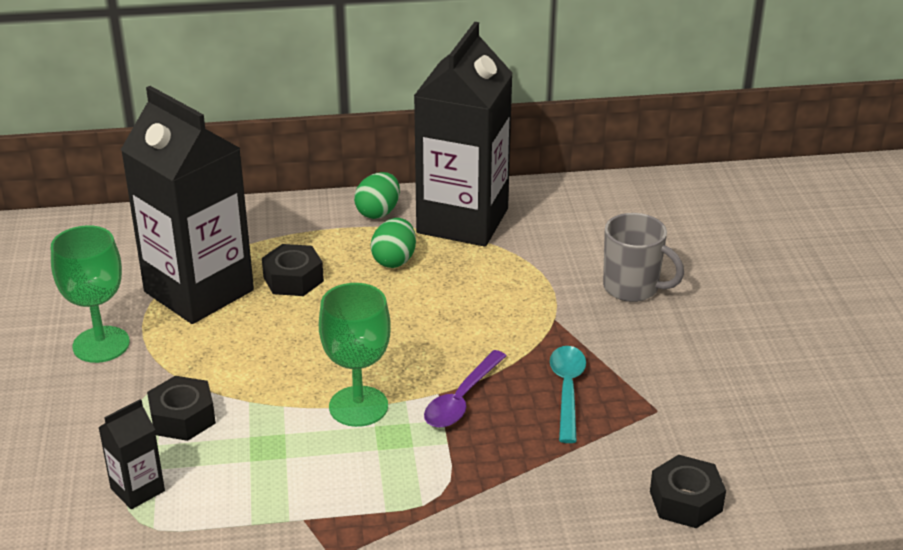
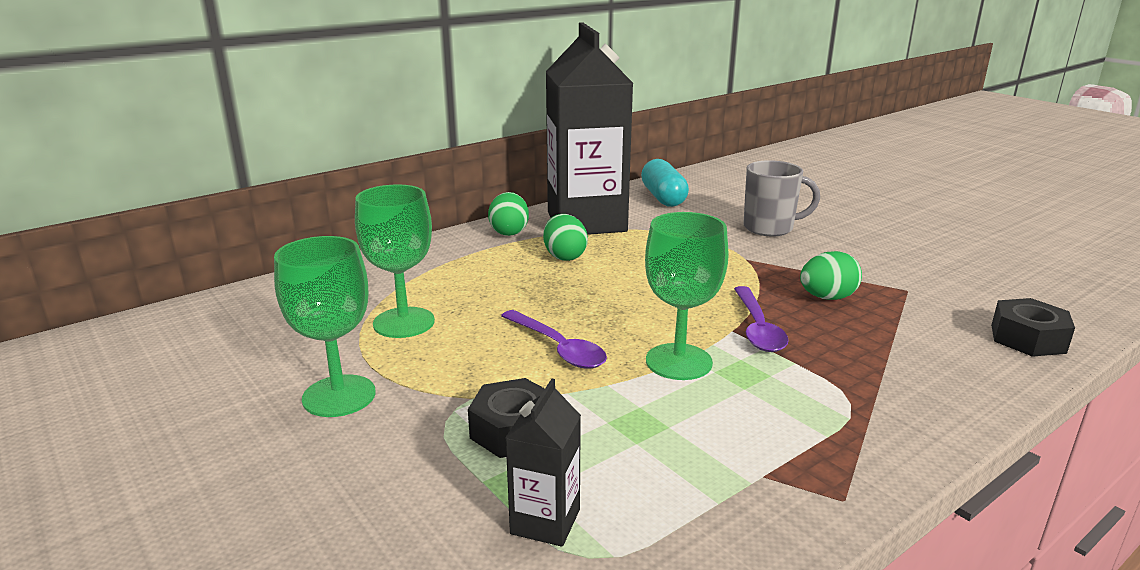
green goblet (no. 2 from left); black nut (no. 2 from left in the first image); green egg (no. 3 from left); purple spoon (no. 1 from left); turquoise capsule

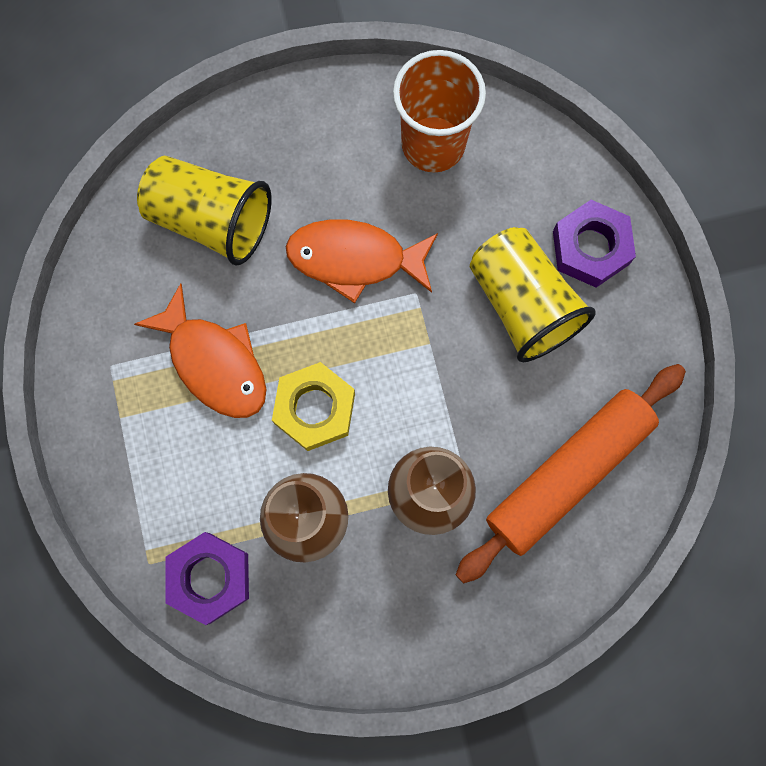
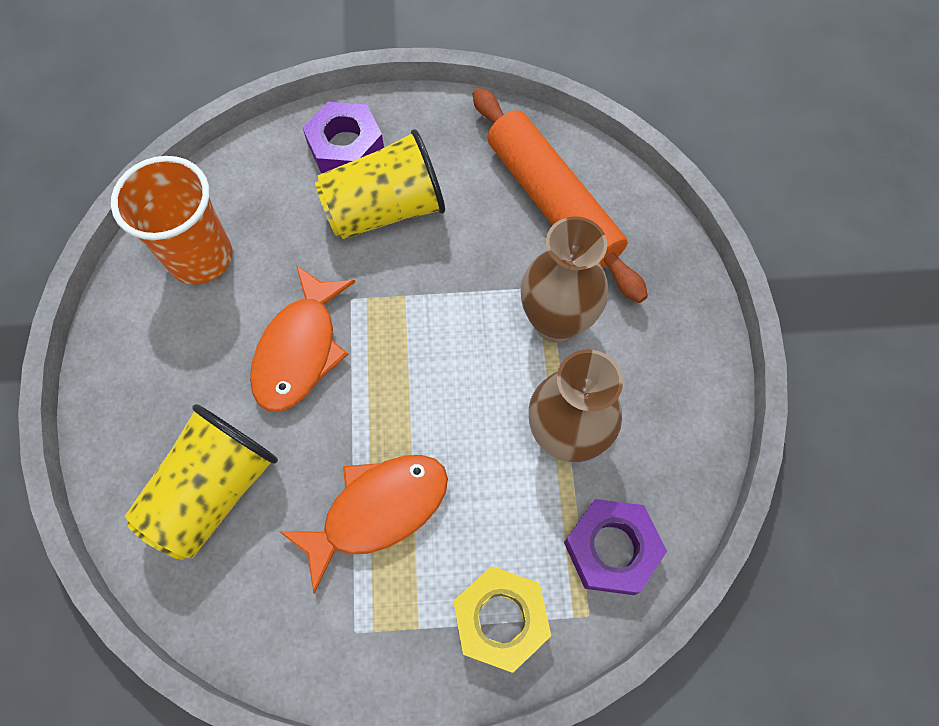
yellow nut

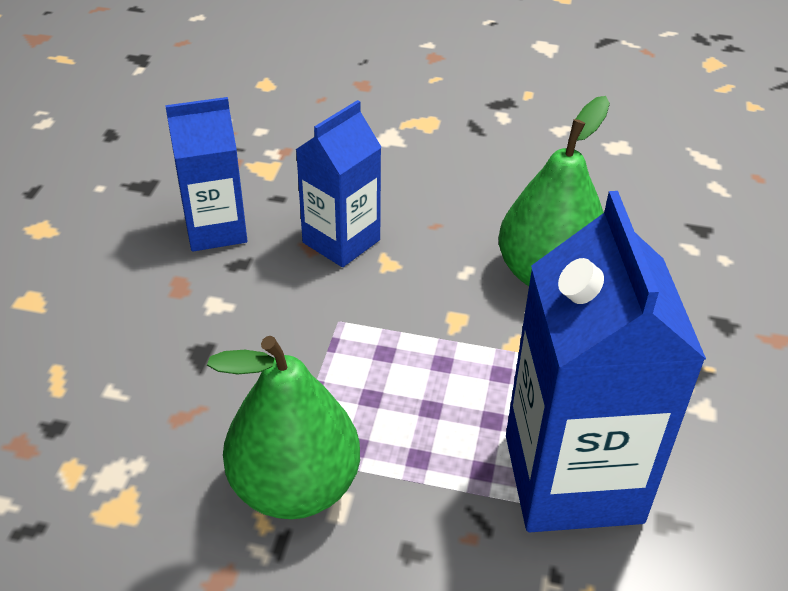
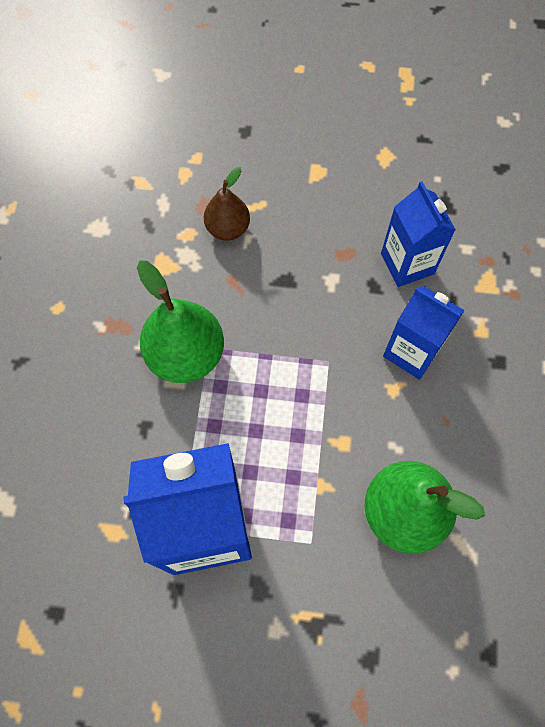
brown pear

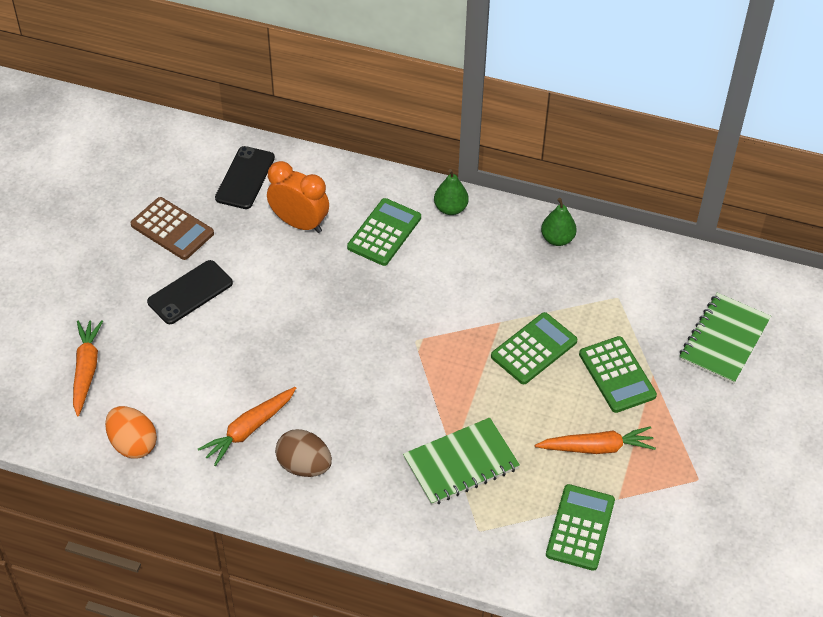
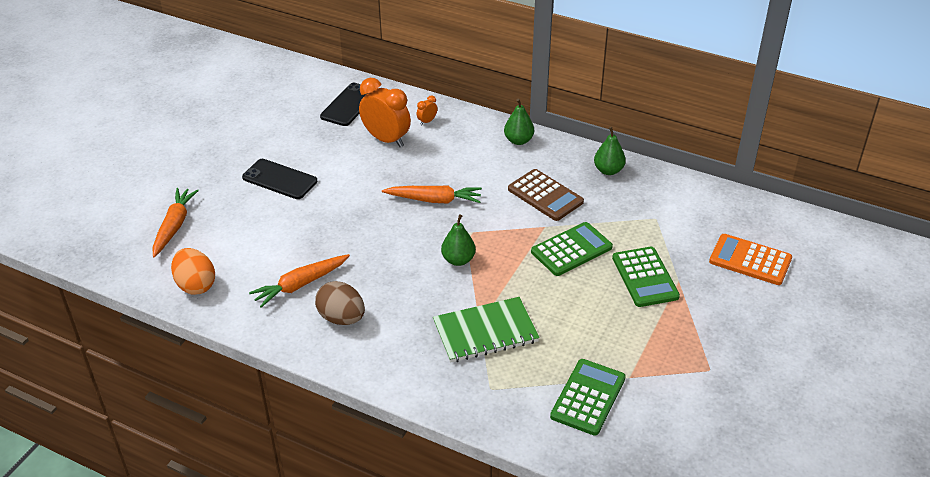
brown calculator; black phone (no. 1 from left); green calculator (no. 1 from left in the first image); orange carrot (no. 3 from left); orange calculator; orange clock (no. 2 from left); green pear (no. 1 from left)

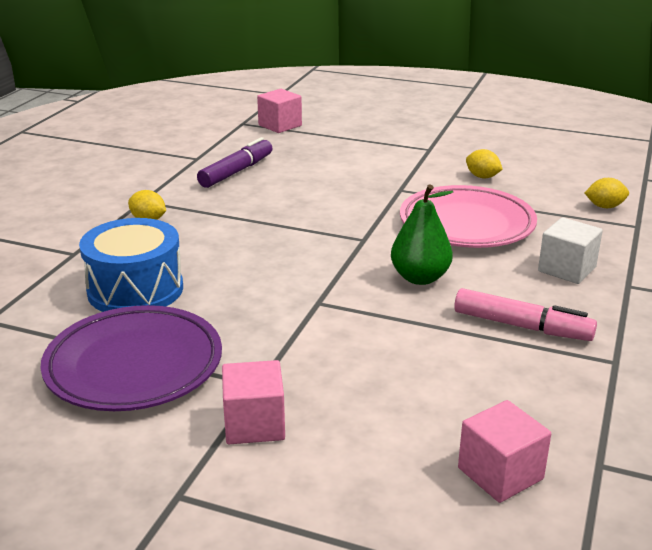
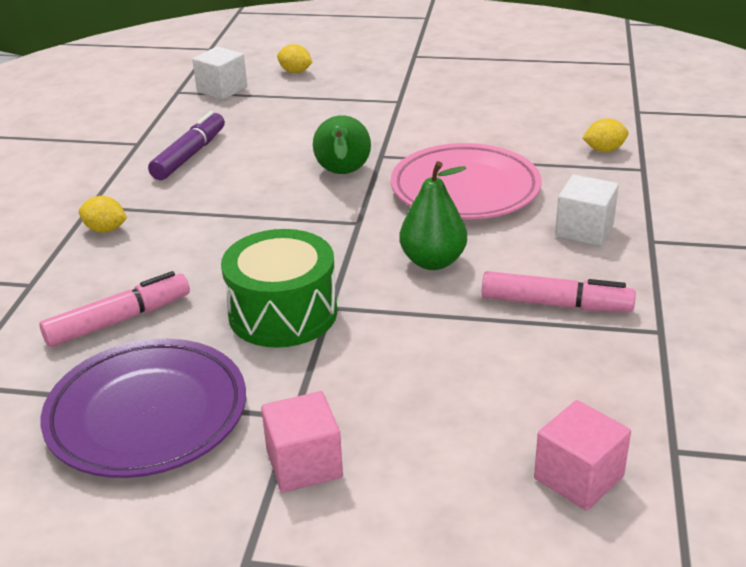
pink marker (no. 1 from left); white cube (no. 1 from left); yellow lemon (no. 2 from left); green drum; green pear (no. 1 from left)

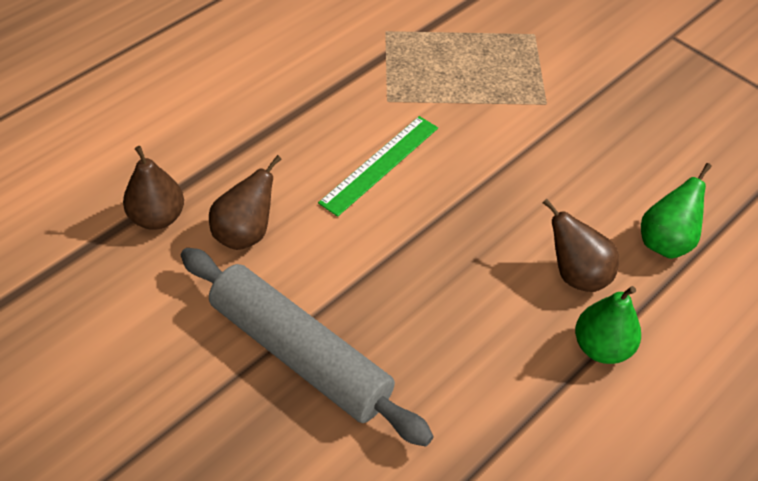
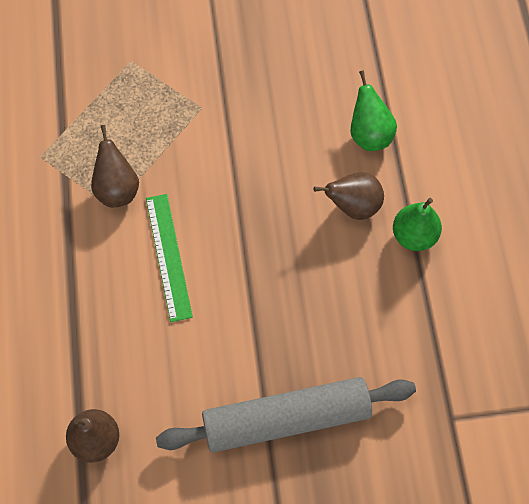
brown pear (no. 2 from left)

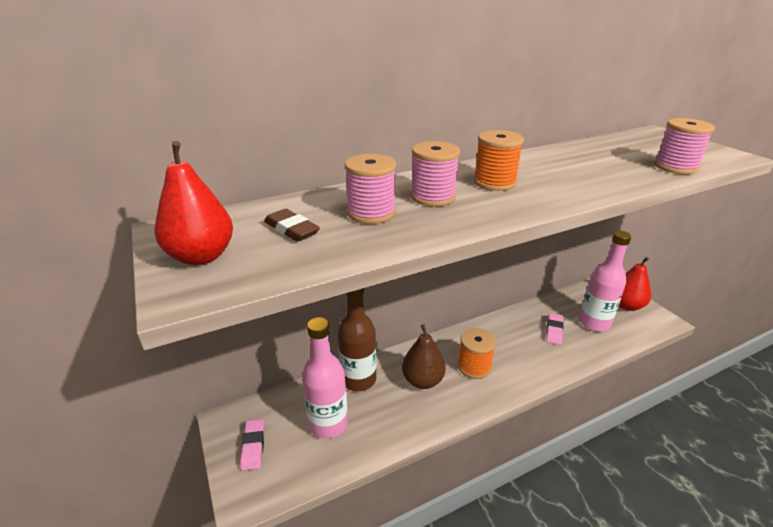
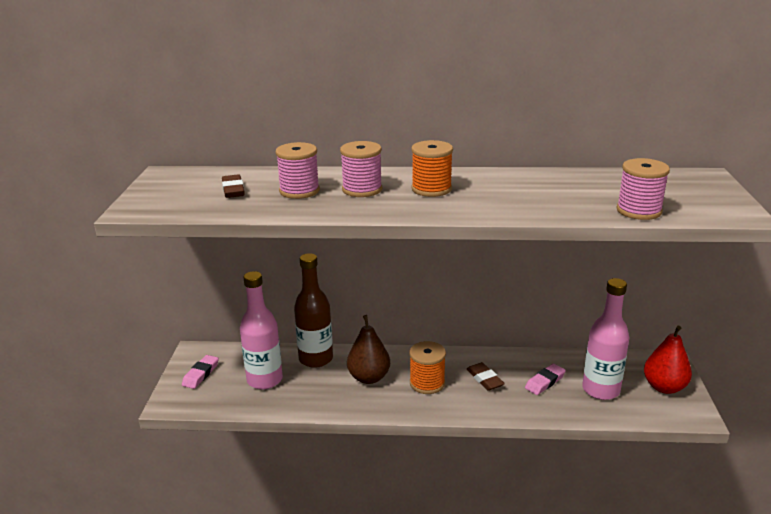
red pear (no. 1 from left in the first image); brown eraser (no. 2 from left)

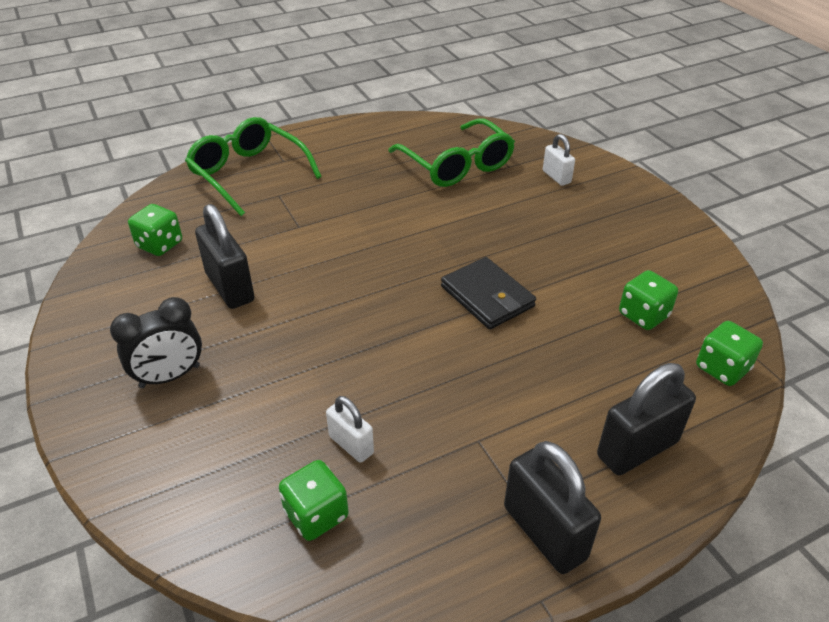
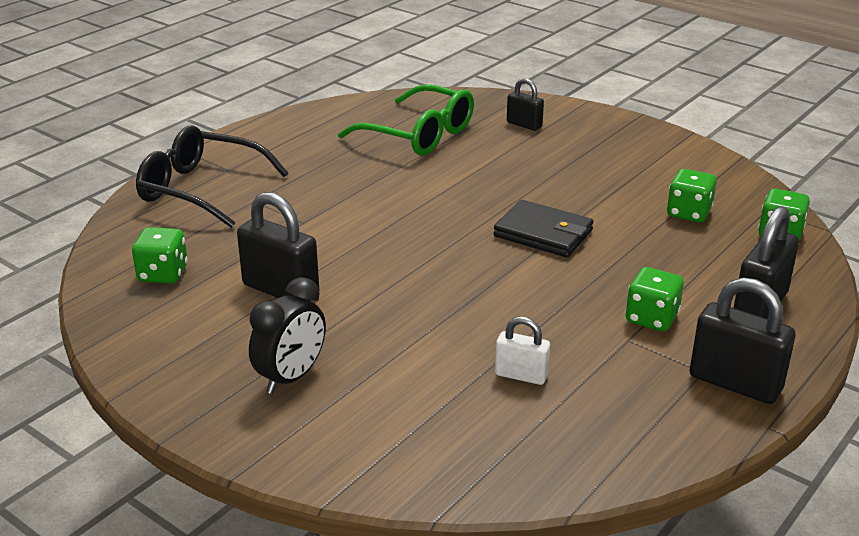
black glasses; green dice (no. 2 from left); black padlock (no. 2 from left)

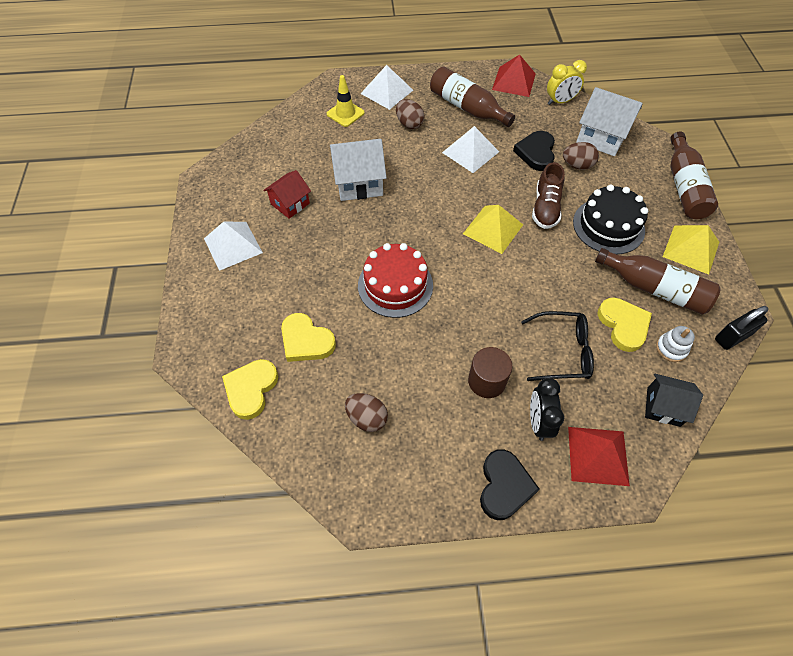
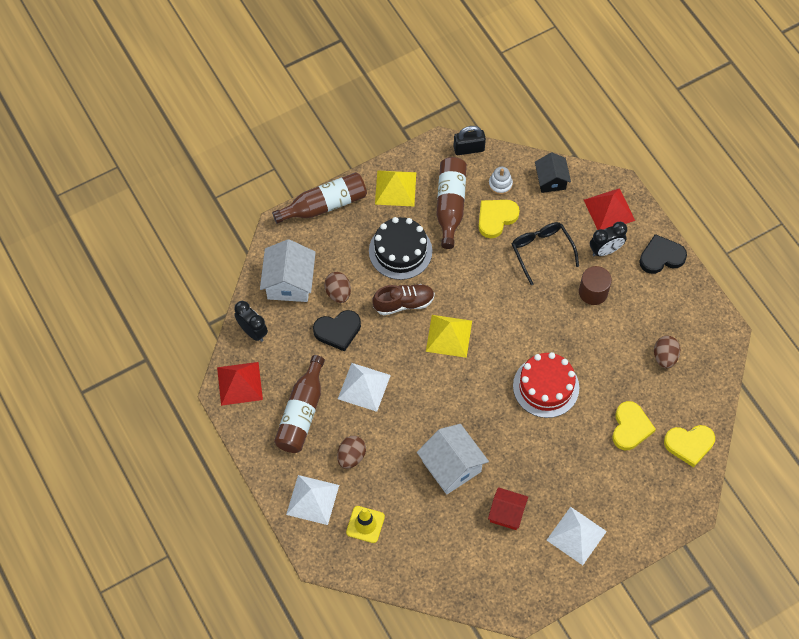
black clock (no. 1 from left); black padlock

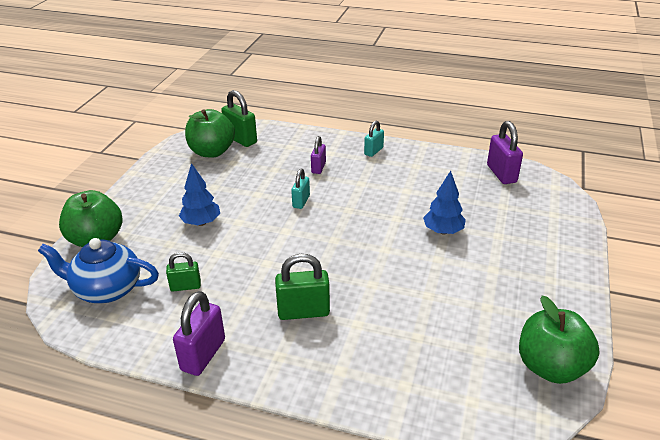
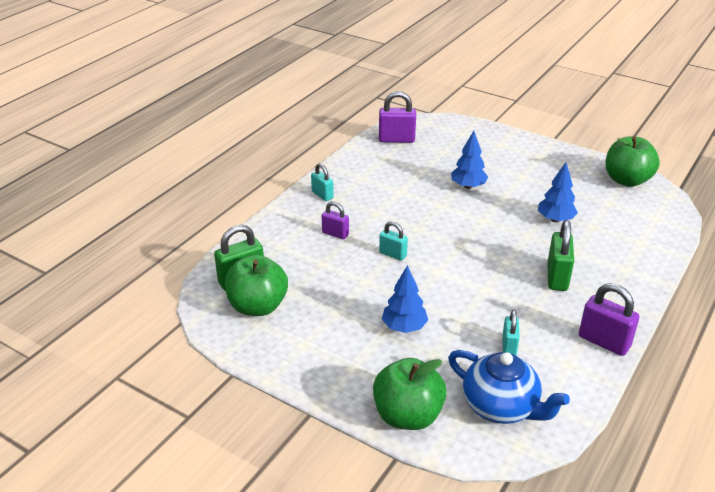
blue teapot; turquoise padlock (no. 3 from left); blue tree (no. 3 from left)

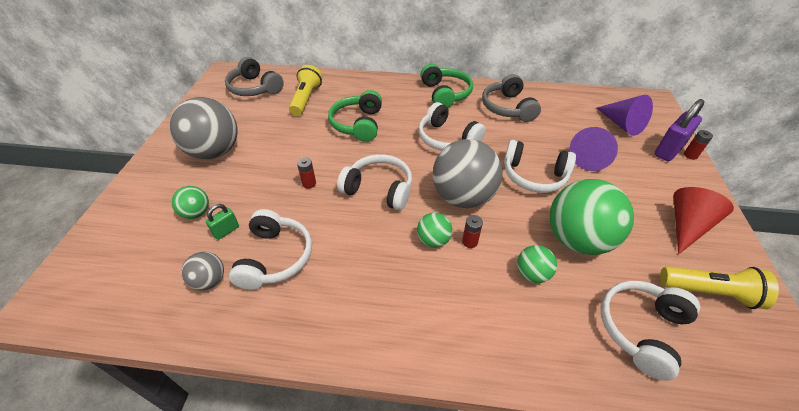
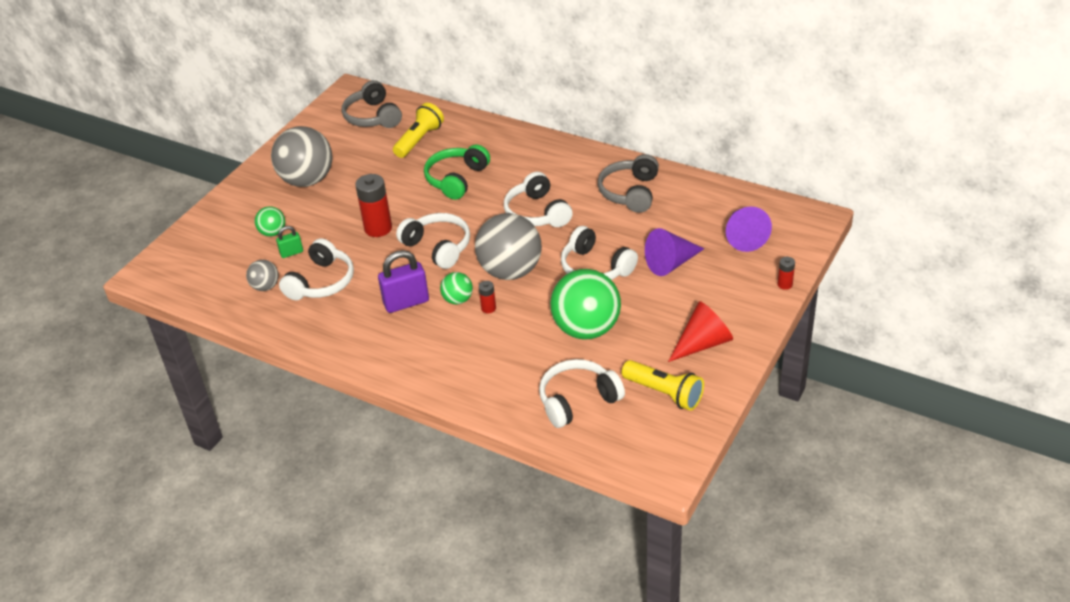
red battery (no. 1 from left); green headphones (no. 2 from left in the first image); green ball (no. 3 from left in the first image); purple padlock

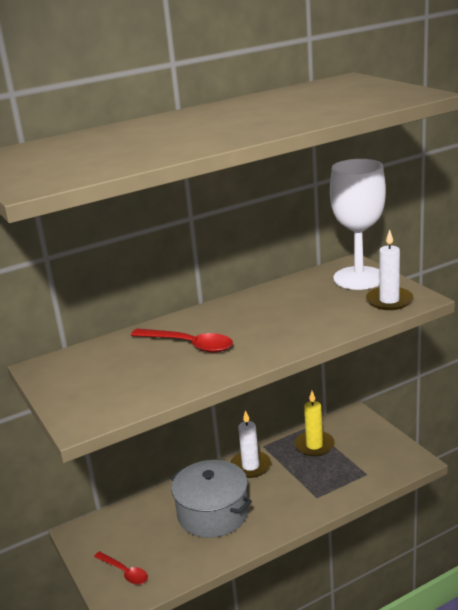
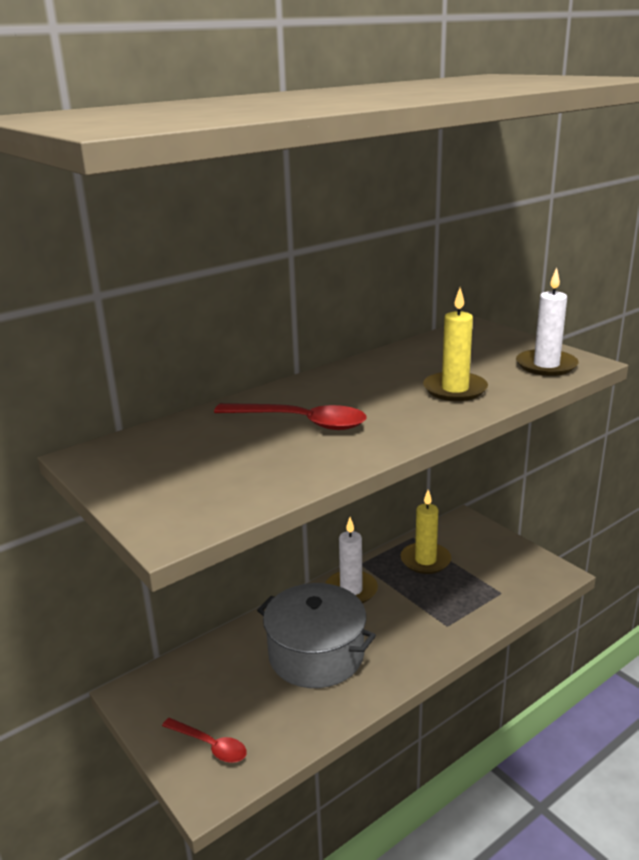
white goblet; yellow candle (no. 2 from left)

